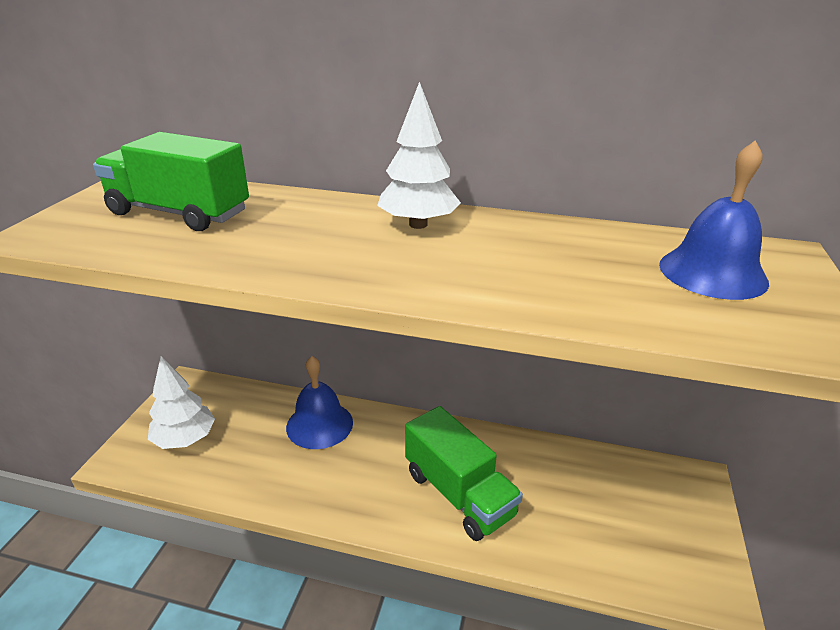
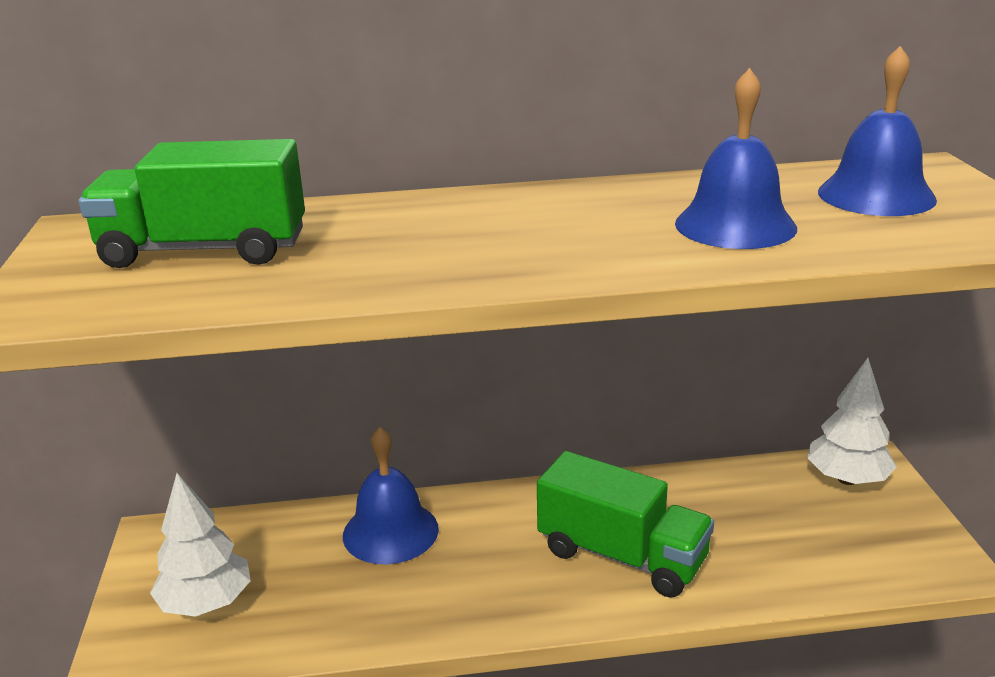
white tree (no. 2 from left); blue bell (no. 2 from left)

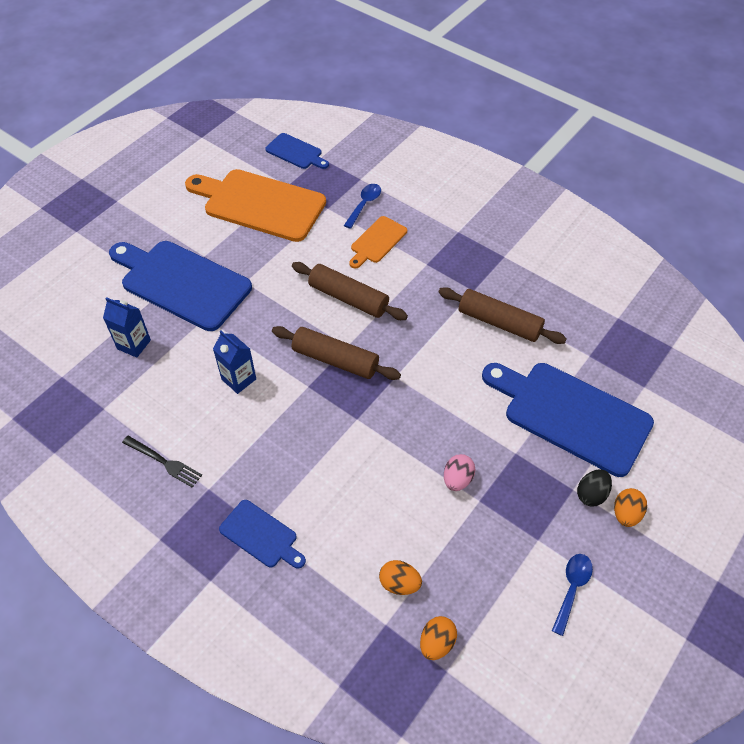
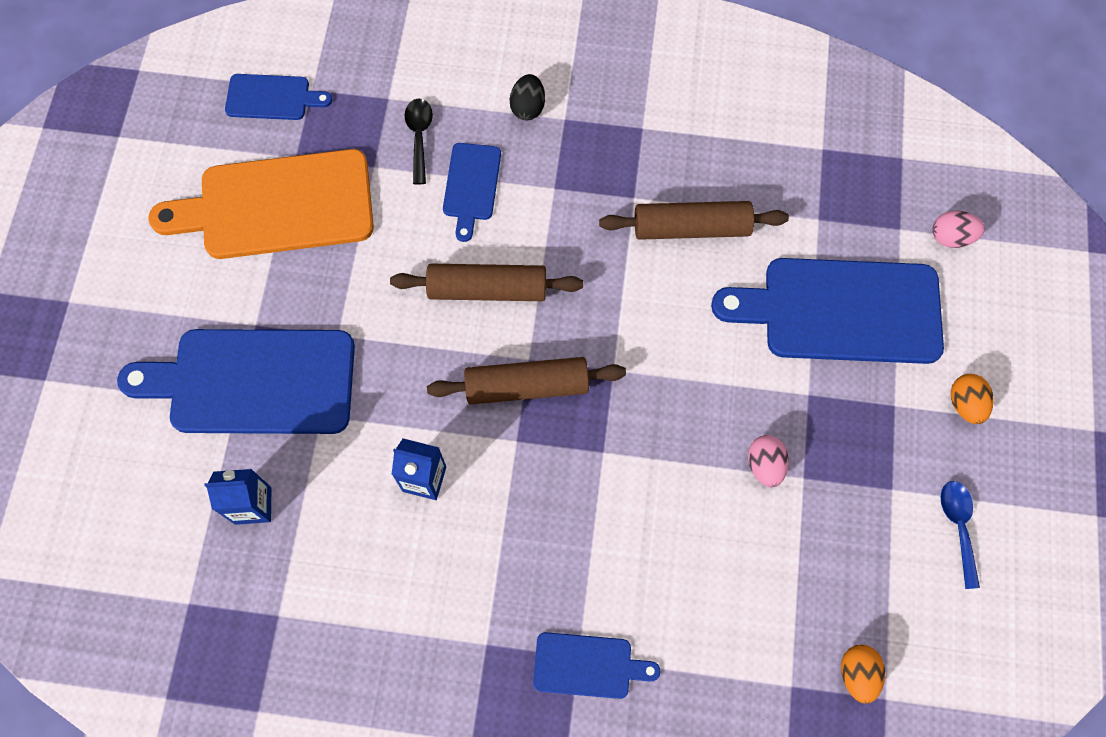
black fork; black spoon; blue cutting board (no. 3 from left); orange egg (no. 1 from left in the first image); black egg; pink egg (no. 2 from left)

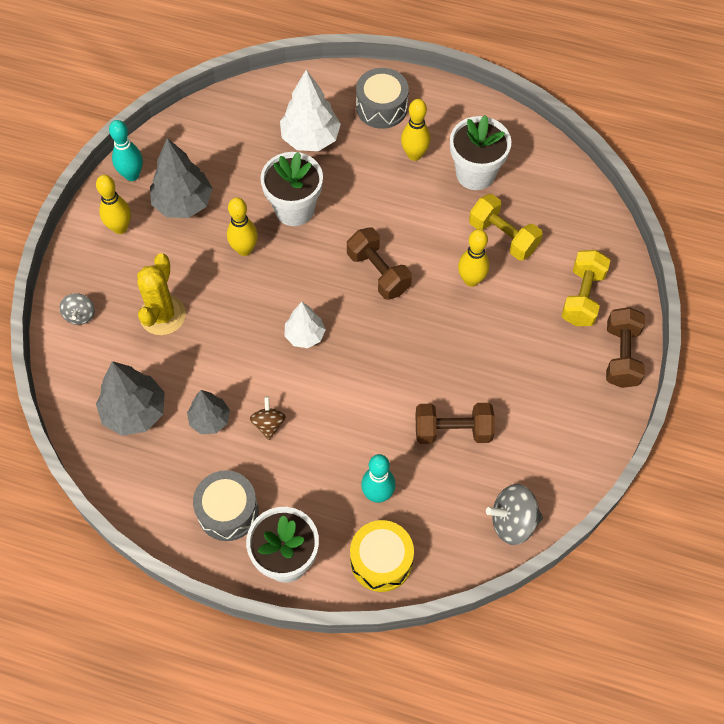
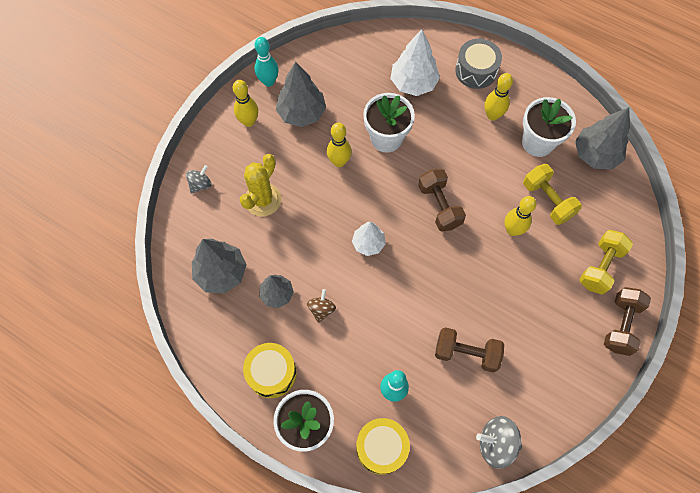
grey spinning top (no. 1 from left); yellow drum (no. 1 from left); grey tree (no. 4 from left)

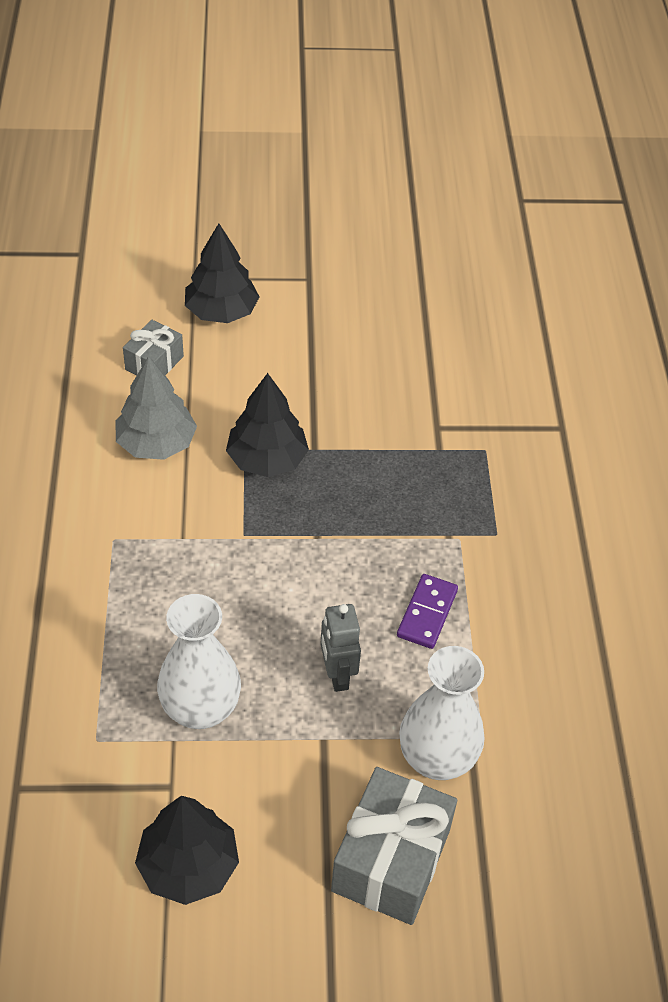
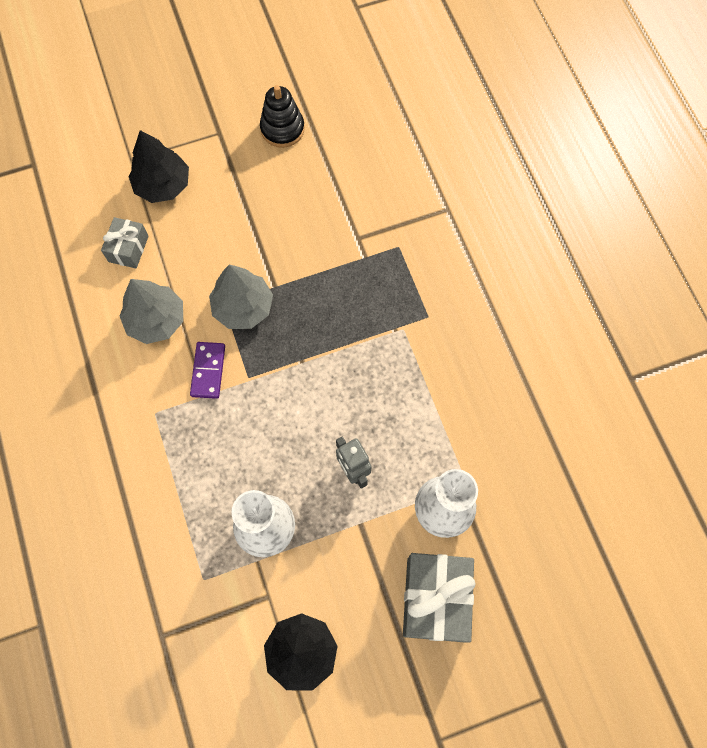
grey tree (no. 2 from left); purple domino; black stacking toy

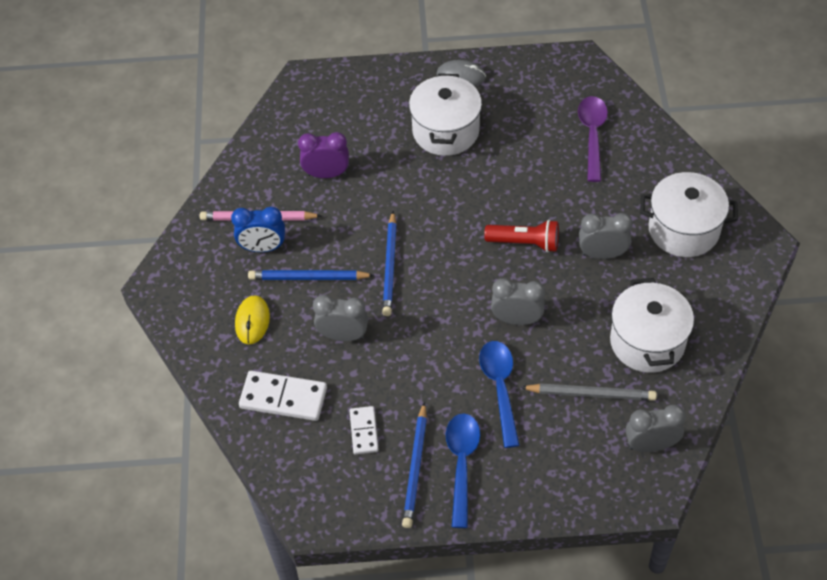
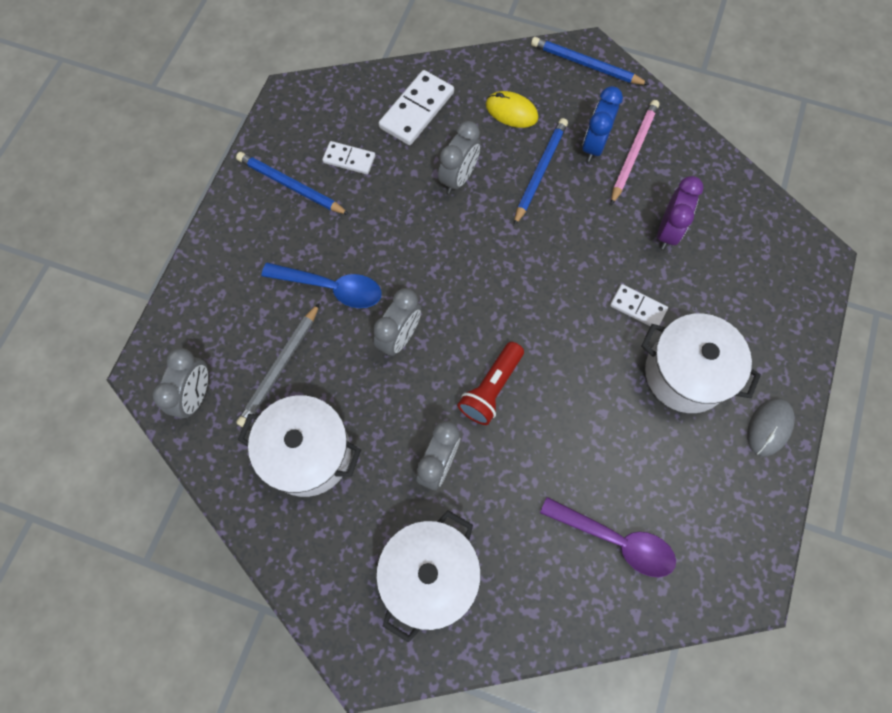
blue pencil (no. 3 from left); blue spoon (no. 1 from left in the first image); white domino (no. 3 from left)

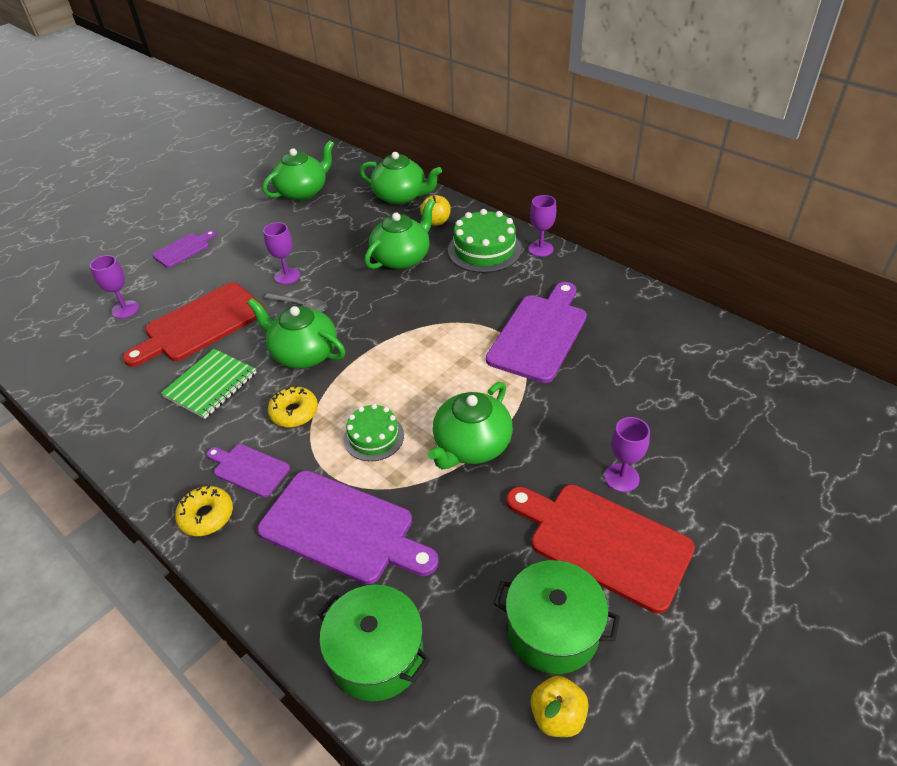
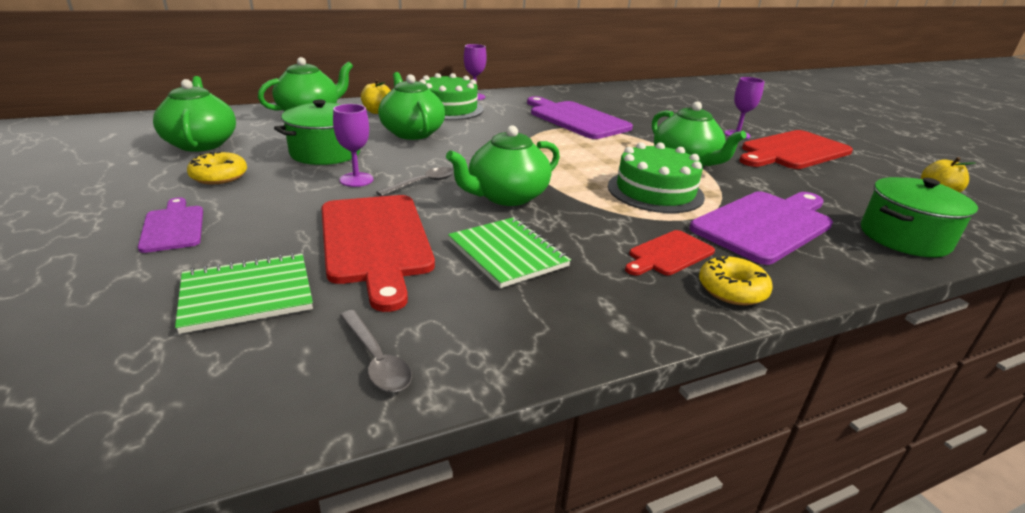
green notebook (no. 1 from left); red cutting board (no. 2 from left); yellow donut (no. 1 from left); green cake (no. 2 from left); green pot (no. 1 from left); grey spoon (no. 1 from left)

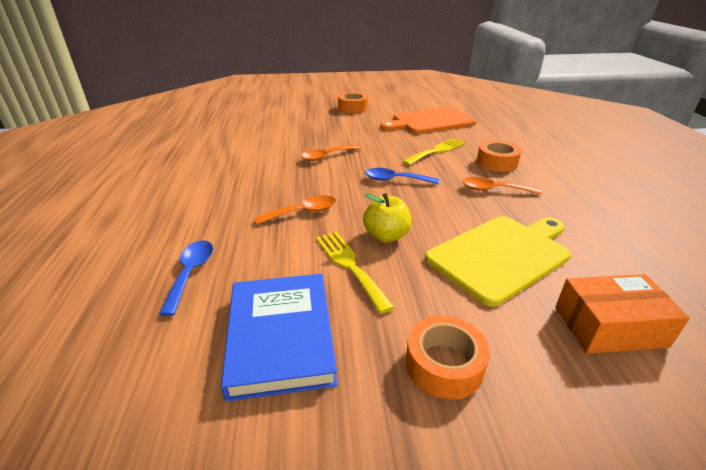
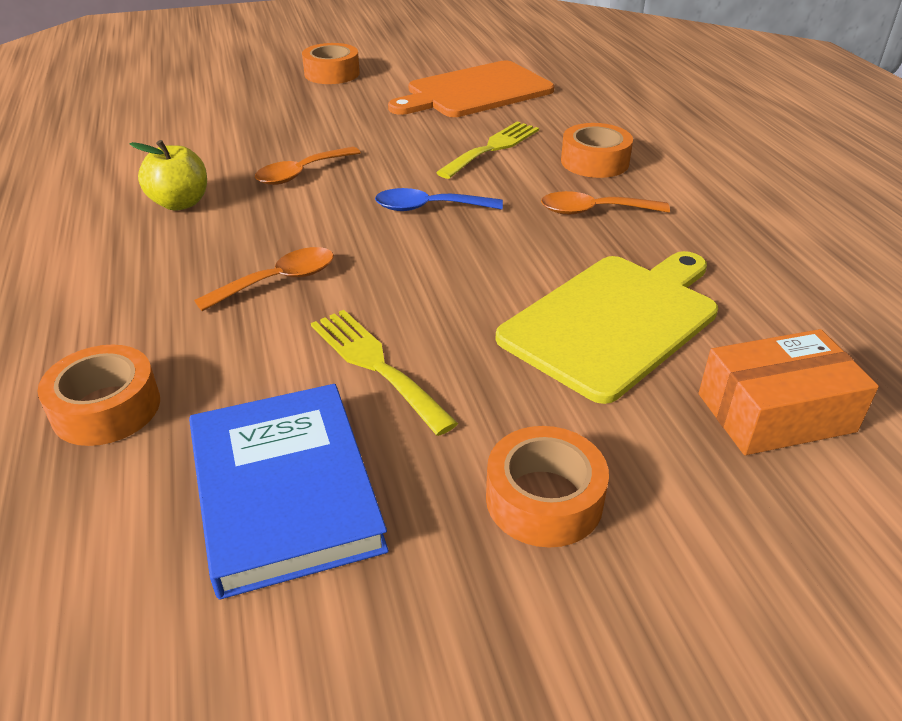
orange tape (no. 1 from left); yellow apple

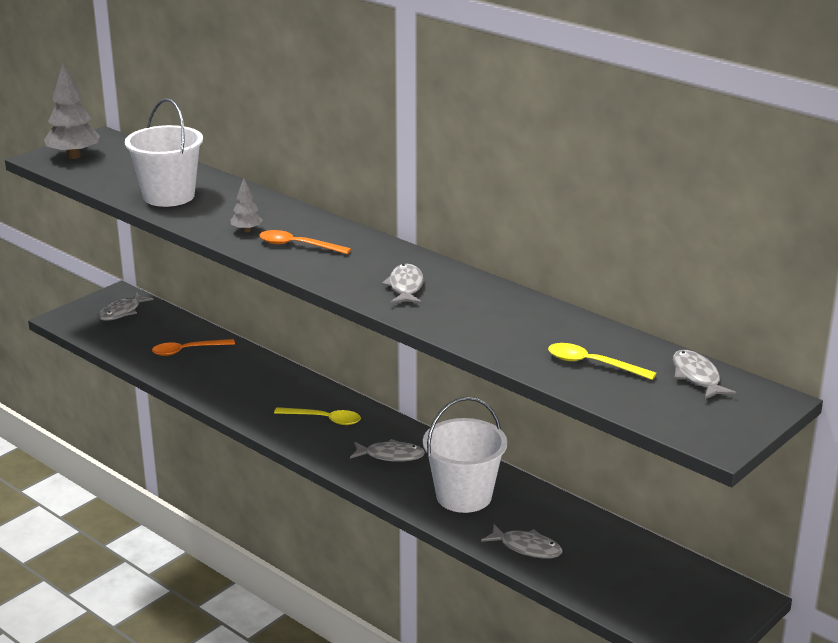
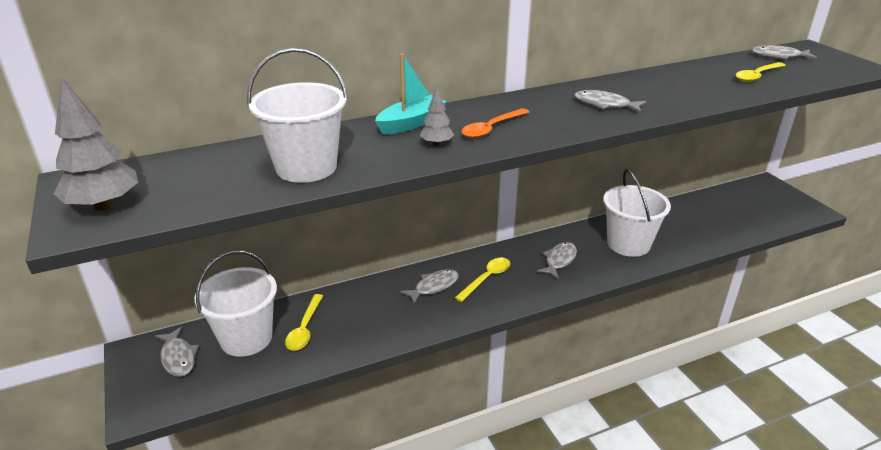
yellow spoon (no. 1 from left); grey fish (no. 2 from left); white bucket (no. 1 from left); turquoise boat

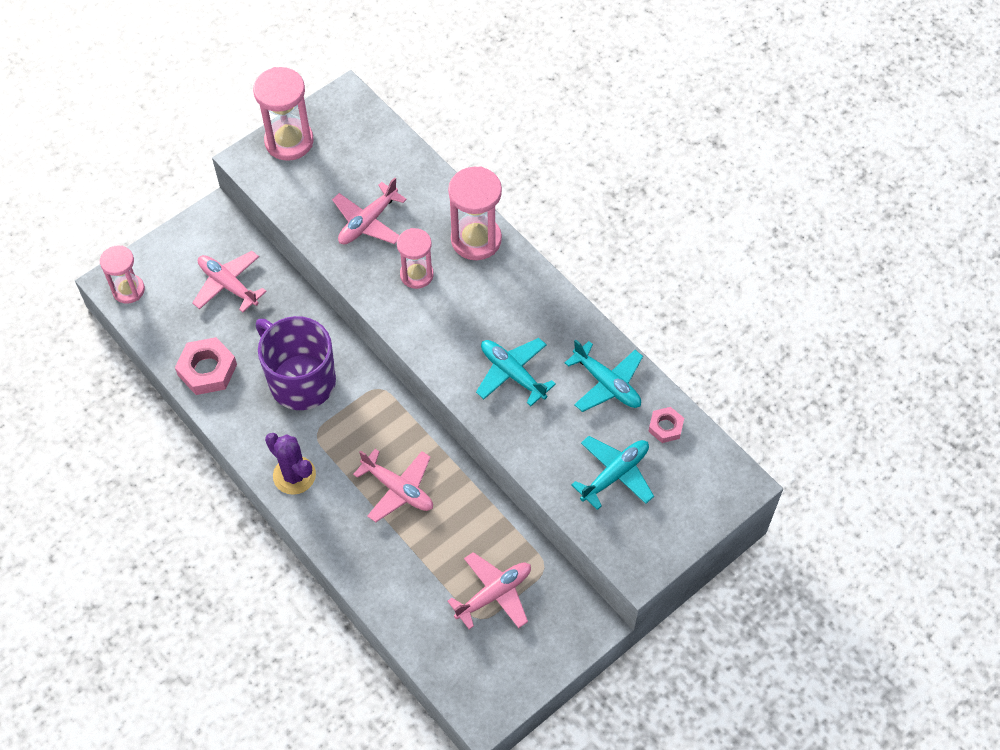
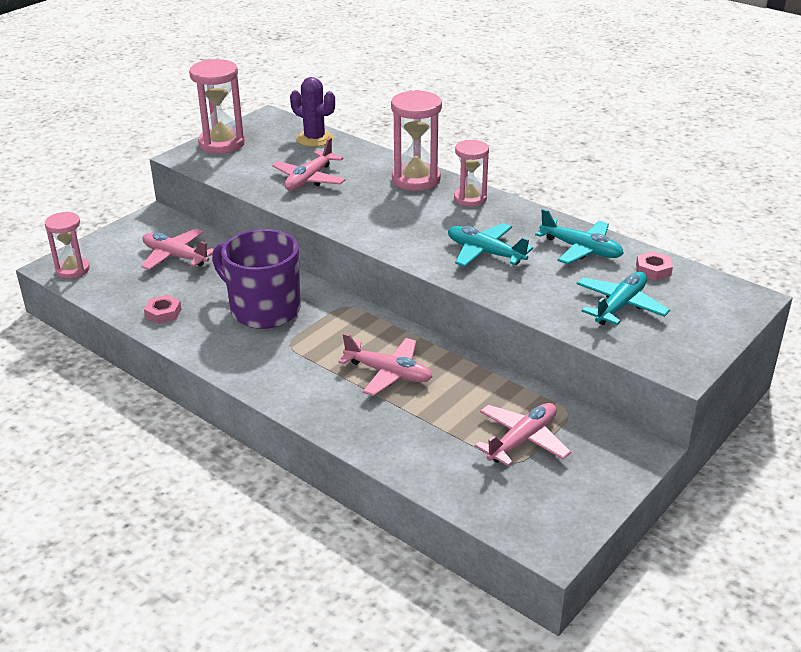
pink nut (no. 1 from left); purple cactus; pink hourglass (no. 4 from left)

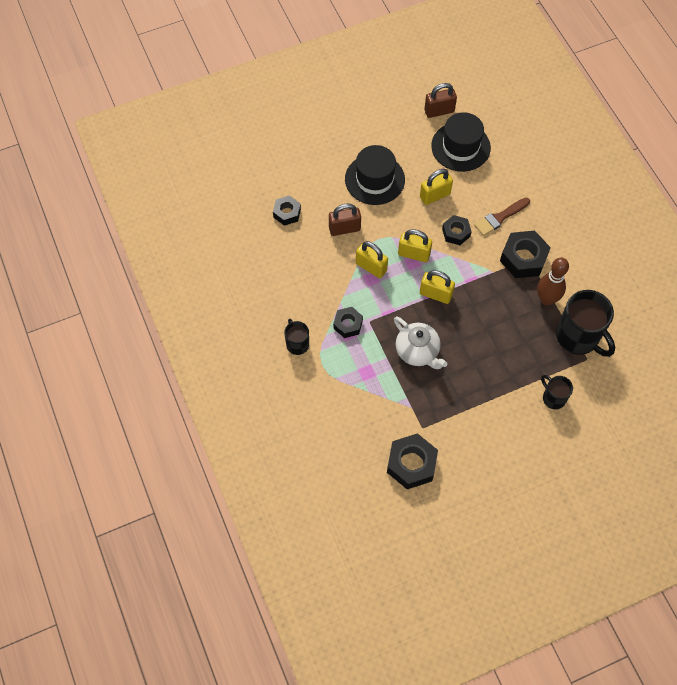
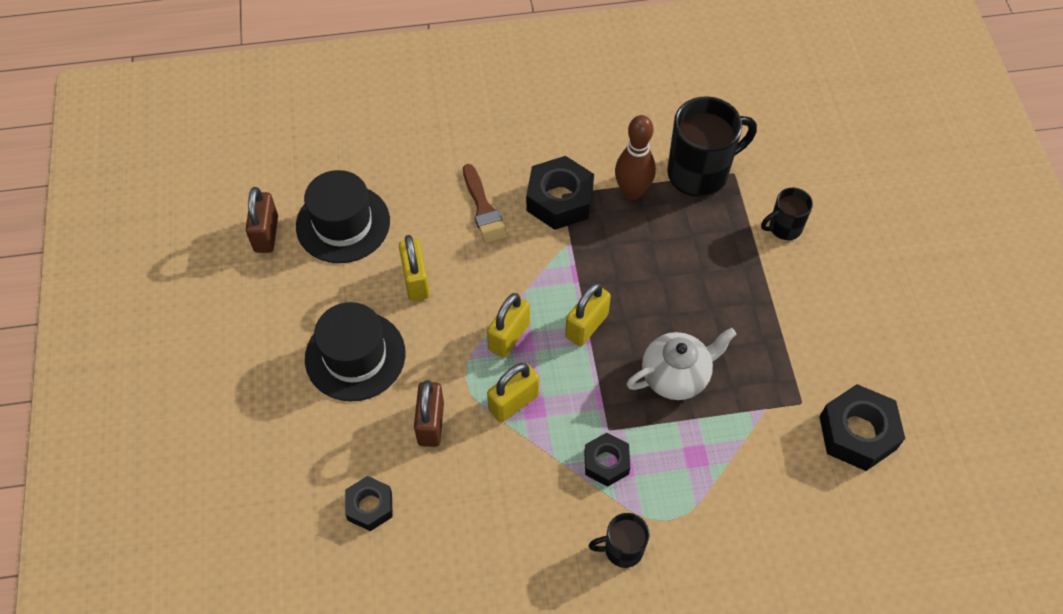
black nut (no. 4 from left in the first image)

